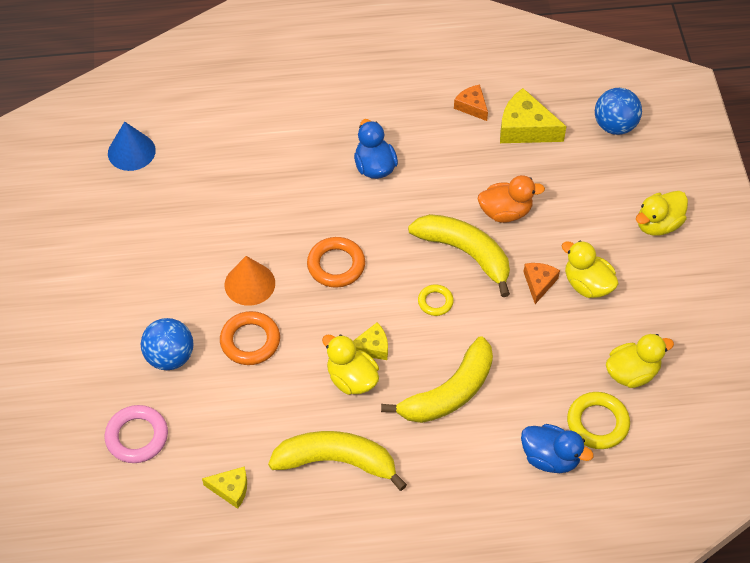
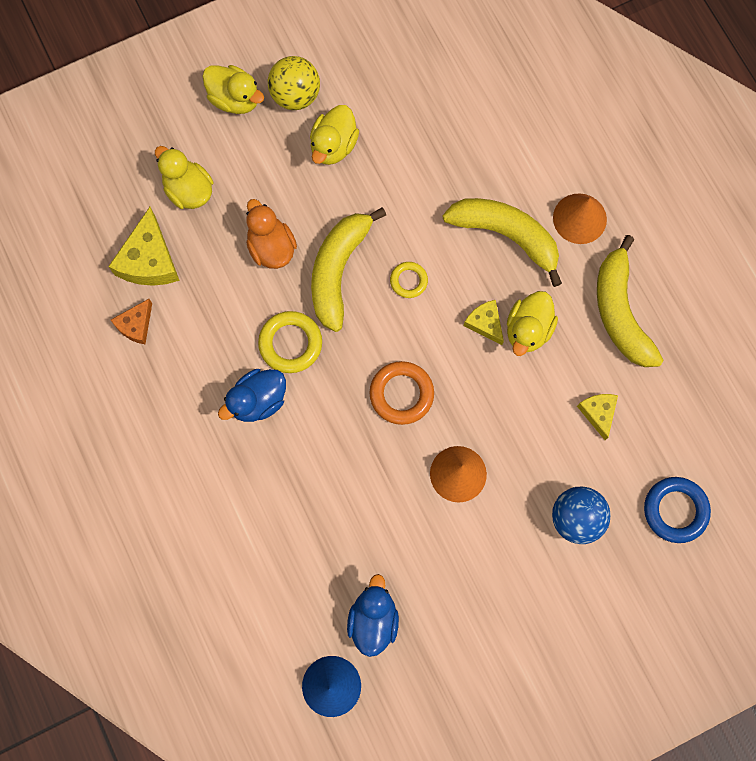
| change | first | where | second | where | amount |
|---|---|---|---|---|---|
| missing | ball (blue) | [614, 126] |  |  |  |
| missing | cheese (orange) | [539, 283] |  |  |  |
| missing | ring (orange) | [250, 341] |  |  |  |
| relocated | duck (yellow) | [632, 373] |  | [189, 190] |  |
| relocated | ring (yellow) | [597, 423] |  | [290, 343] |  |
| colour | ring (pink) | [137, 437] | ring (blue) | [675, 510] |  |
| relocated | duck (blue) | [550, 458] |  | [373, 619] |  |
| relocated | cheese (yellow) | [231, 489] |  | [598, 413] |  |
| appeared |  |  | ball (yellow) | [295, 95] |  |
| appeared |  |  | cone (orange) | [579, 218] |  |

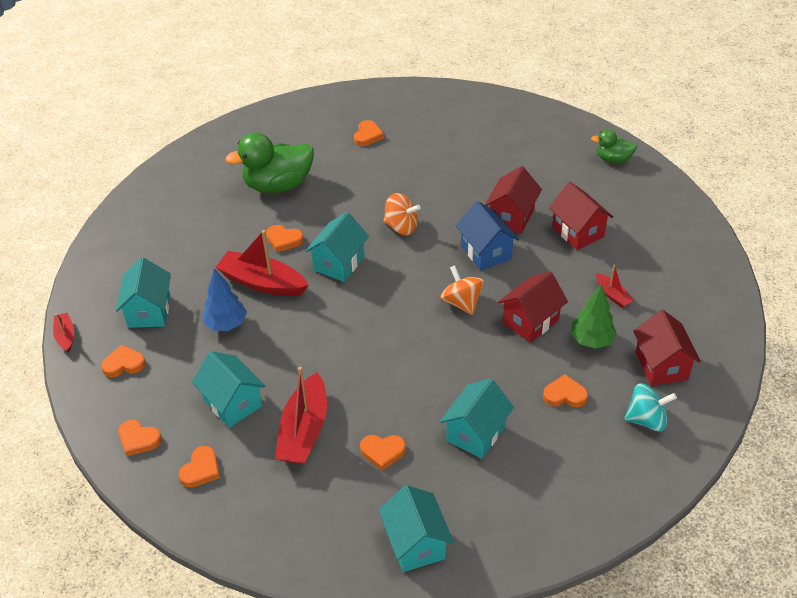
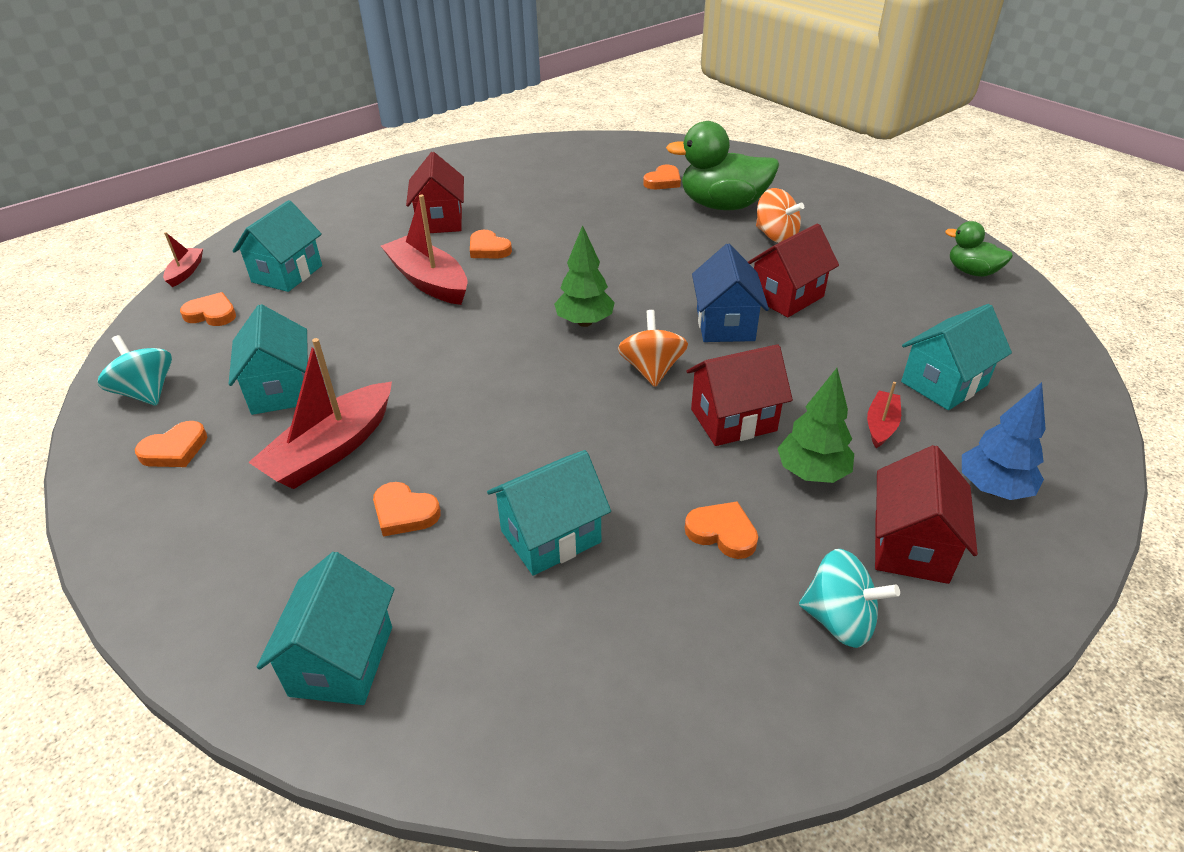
| change | first | where | second | where | amount |
|---|---|---|---|---|---|
| relocated | duck (green) | [278, 185] |  | [722, 205] |  |
| relocated | house (red) | [577, 232] |  | [440, 221] |  |
| relocated | spinning top (orange) | [401, 227] |  | [775, 236] |  |
| relocated | house (turquoise) | [339, 263] |  | [944, 383] |  |
| spun | boat (red) | [612, 295] |  | [881, 425] | 150 degrees counterclockwise |
| relocated | tree (blue) | [226, 324] |  | [993, 489] |  |
| exchanged | heart (orange) | [138, 439] | spinning top (turquoise) | [146, 392] |  |
| appeared |  |  | tree (green) | [585, 322] |  |

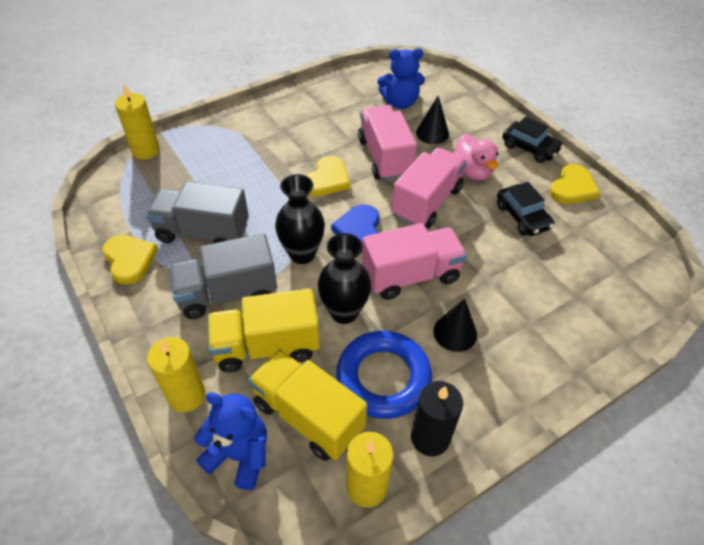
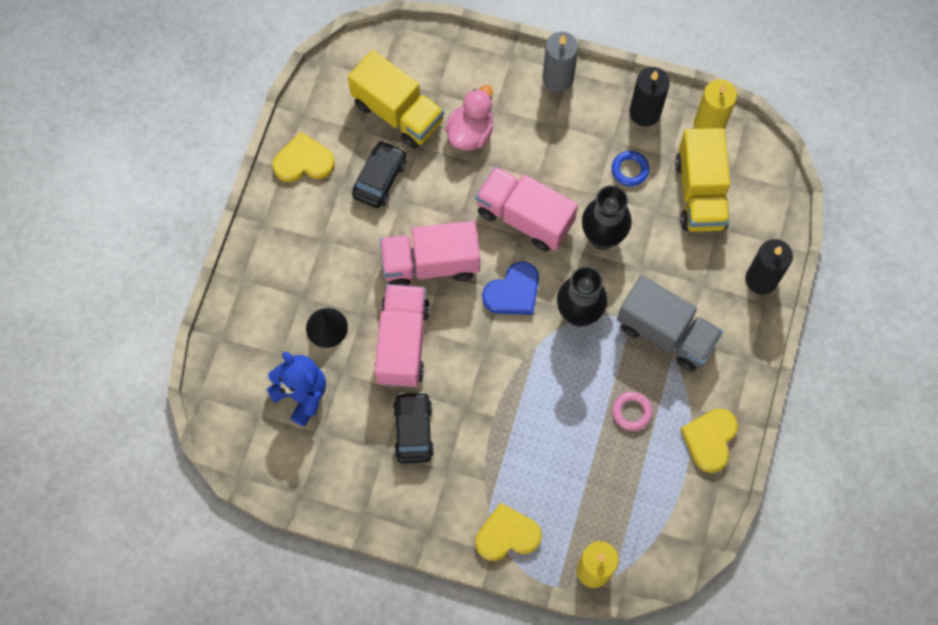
| change | first | where | second | where | amount |
|---|---|---|---|---|---|
| spun | truck (pink) | [384, 157] |  | [402, 343] | 150 degrees clockwise |
| relocated | car (black) | [530, 148] |  | [413, 430] |  |
| relocated | duck (pink) | [472, 172] |  | [470, 132] |  |
| relocated | heart (yellow) | [327, 179] |  | [507, 535] |  |
| exchanged | truck (grey) | [203, 232] | ring (pink) | [631, 412] |  |
| relocated | truck (yellow) | [267, 346] |  | [398, 113] |  |
| missing | cone (black) | [455, 332] |  |  |  |
| size | ring (blue) | [383, 378] |  | [630, 170] | x0.46 |
| colour | candle (yellow) | [186, 395] | candle (black) | [761, 279] |  |
| missing | teddy bear (blue) | [239, 455] |  |  |  |
| appeared |  |  | candle (grey) | [557, 78] |  |

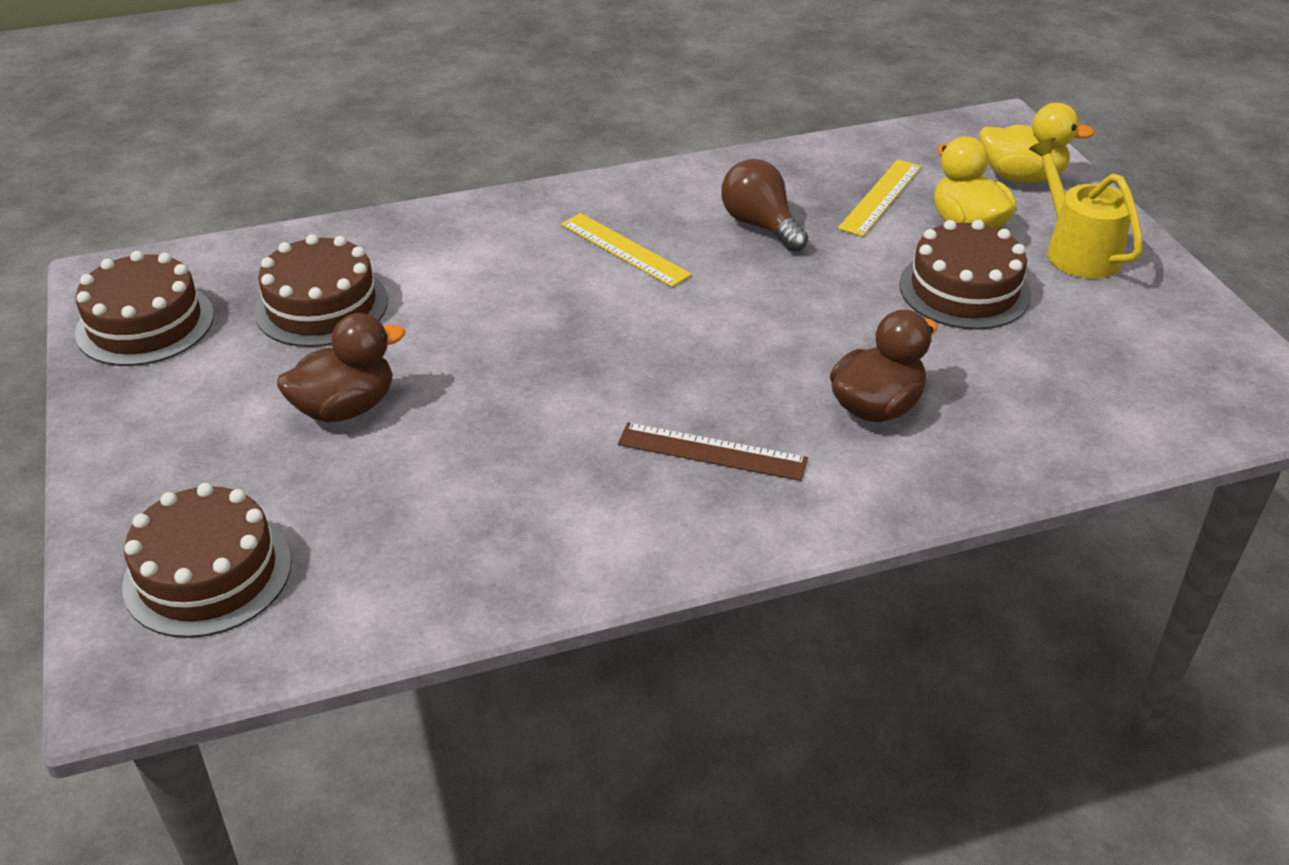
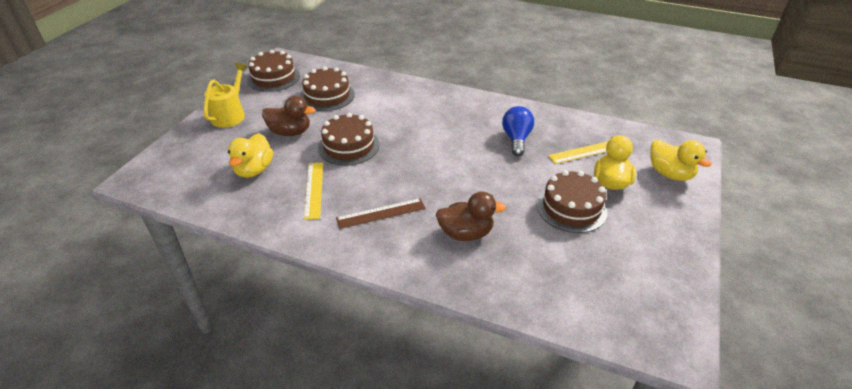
| change | first | where | second | where | amount |
|---|---|---|---|---|---|
| relocated | watering can (yellow) | [1077, 251] |  | [230, 115] |  |
| colour | light bulb (brown) | [760, 225] | light bulb (blue) | [516, 139] |  |
| relocated | ruler (yellow) | [624, 249] |  | [314, 189] |  |
| spun | ruler (brown) | [712, 452] |  | [381, 213] | 75 degrees counterclockwise |
| relocated | cake (brown) | [208, 573] |  | [348, 146] |  |
| appeared |  |  | duck (yellow) | [254, 170] |  |

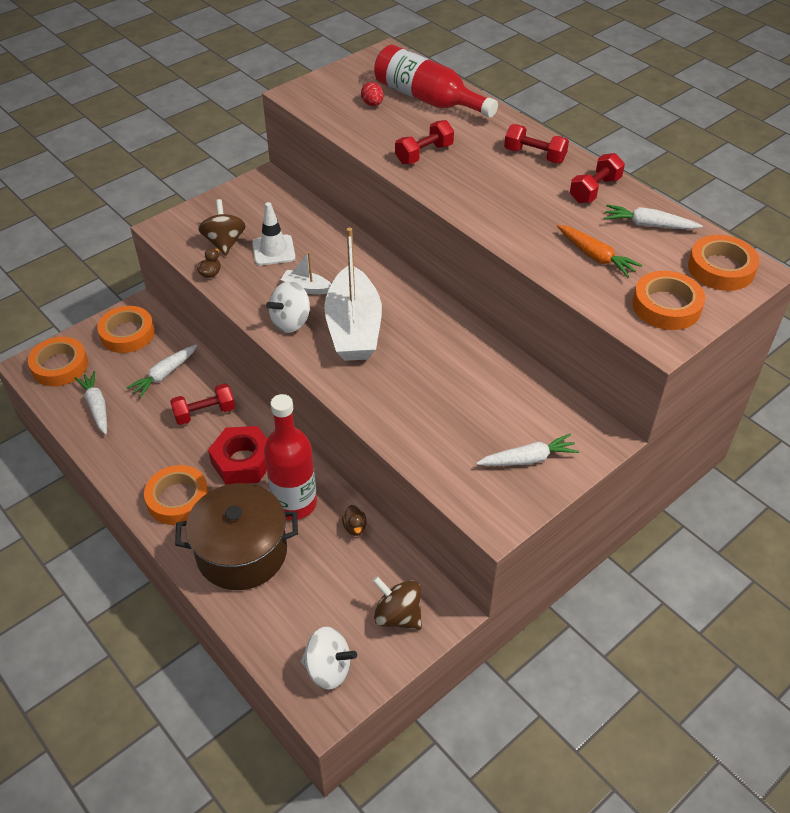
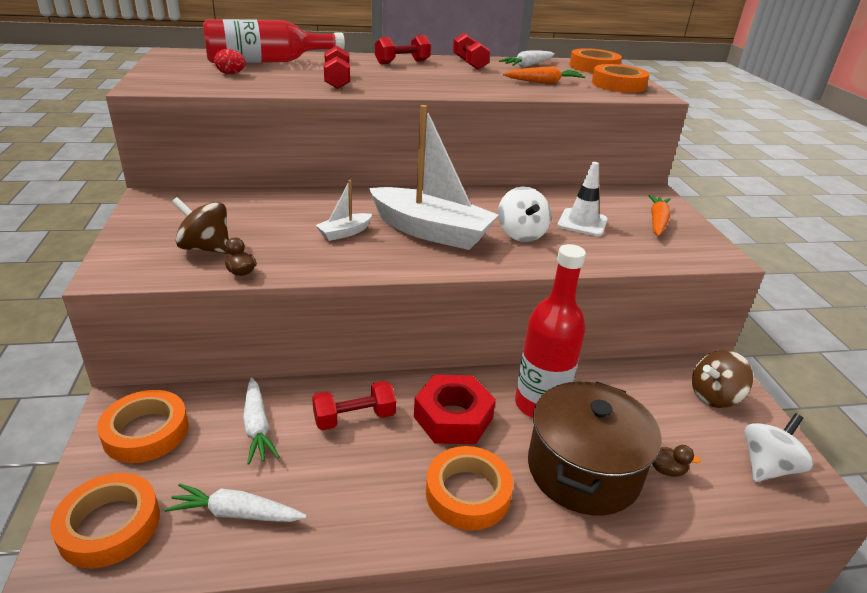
| change | first | where | second | where | amount |
|---|---|---|---|---|---|
| relocated | traffic cone (white) | [273, 250] |  | [582, 223] |  |
| relocated | spinning top (white) | [291, 322] |  | [521, 234] |  |
| spun | dumbbell (red) | [204, 413] |  | [354, 418] | 60 degrees clockwise |
| colour | carrot (white) | [528, 459] | carrot (orange) | [657, 221] |  |
| relocated | duck (brown) | [355, 527] |  | [666, 470] |  |

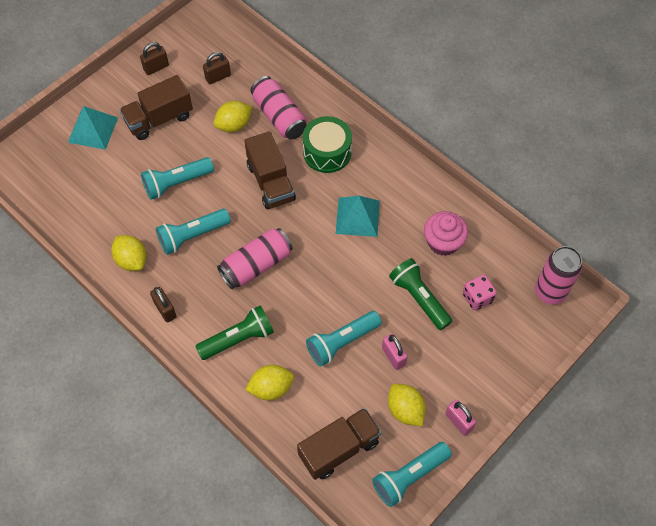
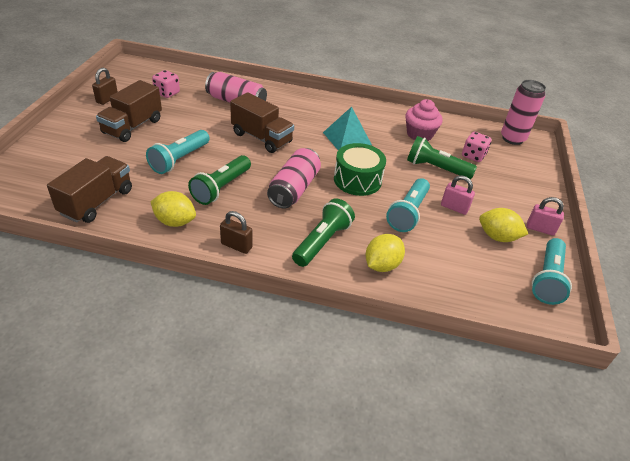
| change | first | where | second | where | amount |
|---|---|---|---|---|---|
| exchanged | padlock (brown) | [218, 77] | dice (pink) | [167, 93] |  |
| missing | lemon (yellow) | [234, 125] |  |  |  |
| missing | pyramid (turquoise) | [93, 129] |  |  |  |
| relocated | drum (green) | [327, 152] |  | [357, 180] |  |
| colour | flashlight (turquoise) | [192, 236] | flashlight (green) | [221, 188] |  |
| relocated | truck (brown) | [339, 449] |  | [97, 202] |  |

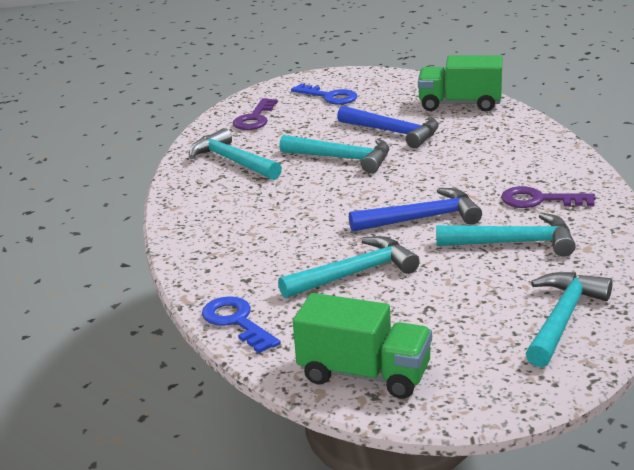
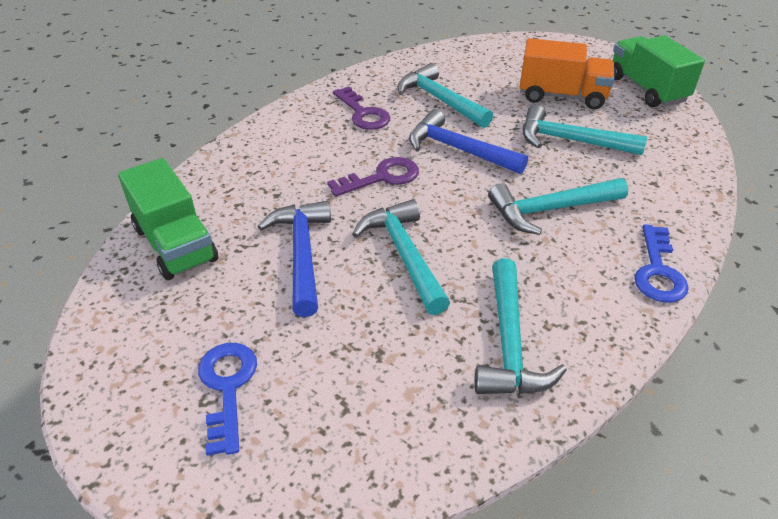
| change | first | where | second | where | amount |
|---|---|---|---|---|---|
| relocated | key (purple) | [255, 118] |  | [382, 177] |  |
| relocated | hammer (turquoise) | [562, 318] |  | [550, 210] |  |
| relocated | key (blue) | [237, 322] |  | [658, 271] |  |
| appeared |  |  | truck (orange) | [562, 96] |  |

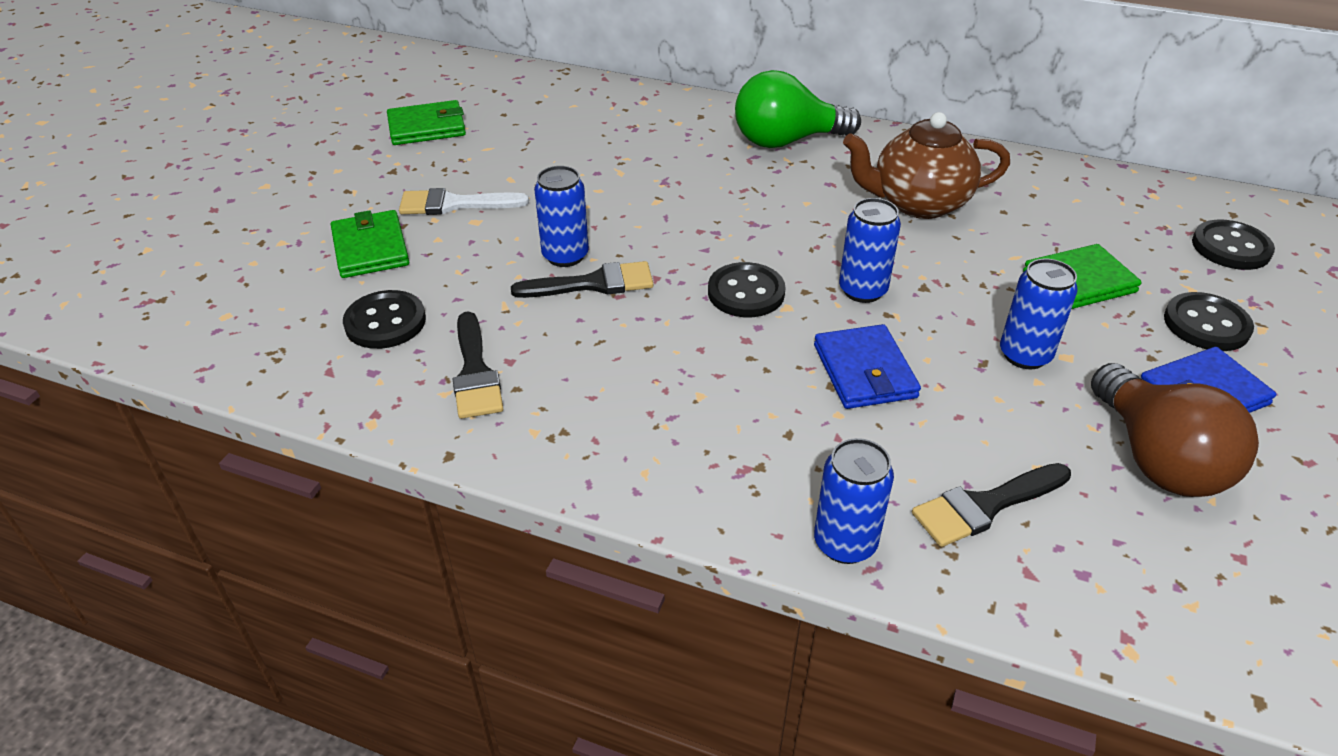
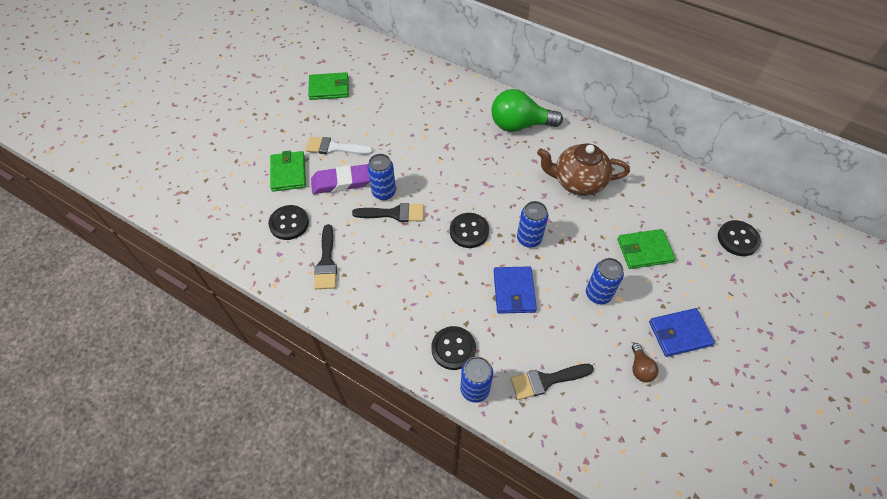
| change | first | where | second | where | amount |
|---|---|---|---|---|---|
| relocated | button (black) | [1206, 324] |  | [453, 348] |  |
| size | light bulb (brown) | [1157, 459] |  | [640, 368] | x0.46 |
| appeared |  |  | eraser (purple) | [341, 182] |  |

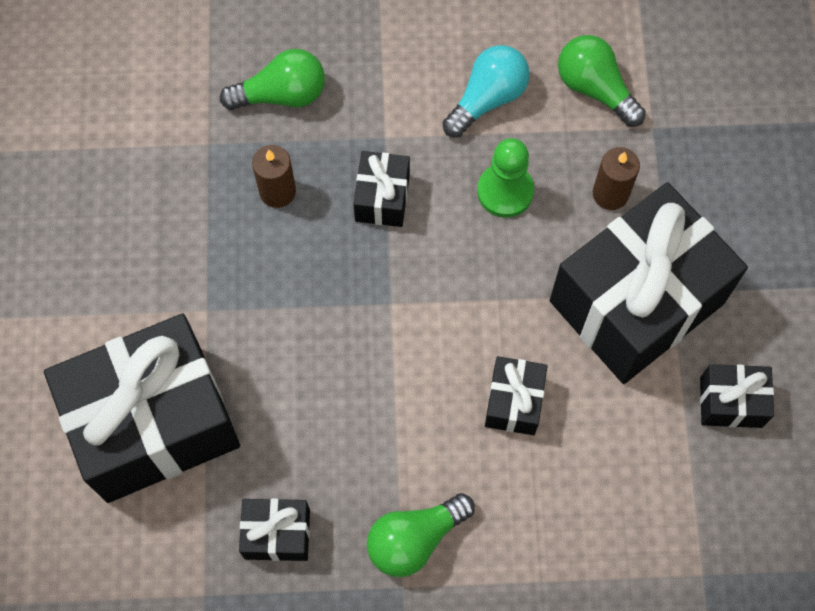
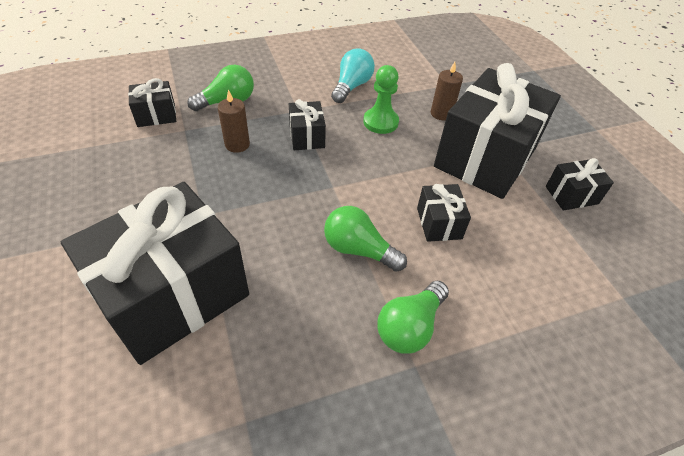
| change | first | where | second | where | amount |
|---|---|---|---|---|---|
| relocated | light bulb (green) | [595, 88] |  | [358, 249] |  |
| relocated | gift (black) | [277, 534] |  | [156, 115] |  |

